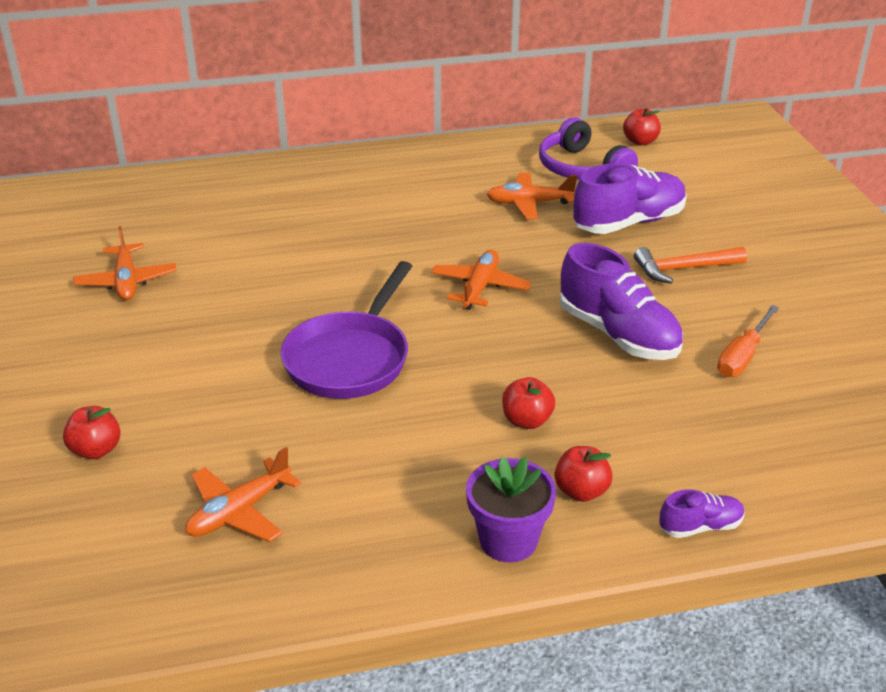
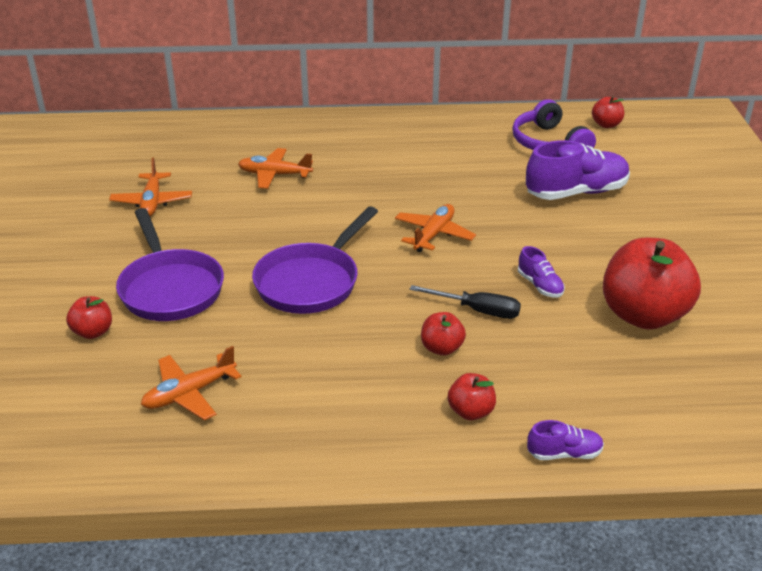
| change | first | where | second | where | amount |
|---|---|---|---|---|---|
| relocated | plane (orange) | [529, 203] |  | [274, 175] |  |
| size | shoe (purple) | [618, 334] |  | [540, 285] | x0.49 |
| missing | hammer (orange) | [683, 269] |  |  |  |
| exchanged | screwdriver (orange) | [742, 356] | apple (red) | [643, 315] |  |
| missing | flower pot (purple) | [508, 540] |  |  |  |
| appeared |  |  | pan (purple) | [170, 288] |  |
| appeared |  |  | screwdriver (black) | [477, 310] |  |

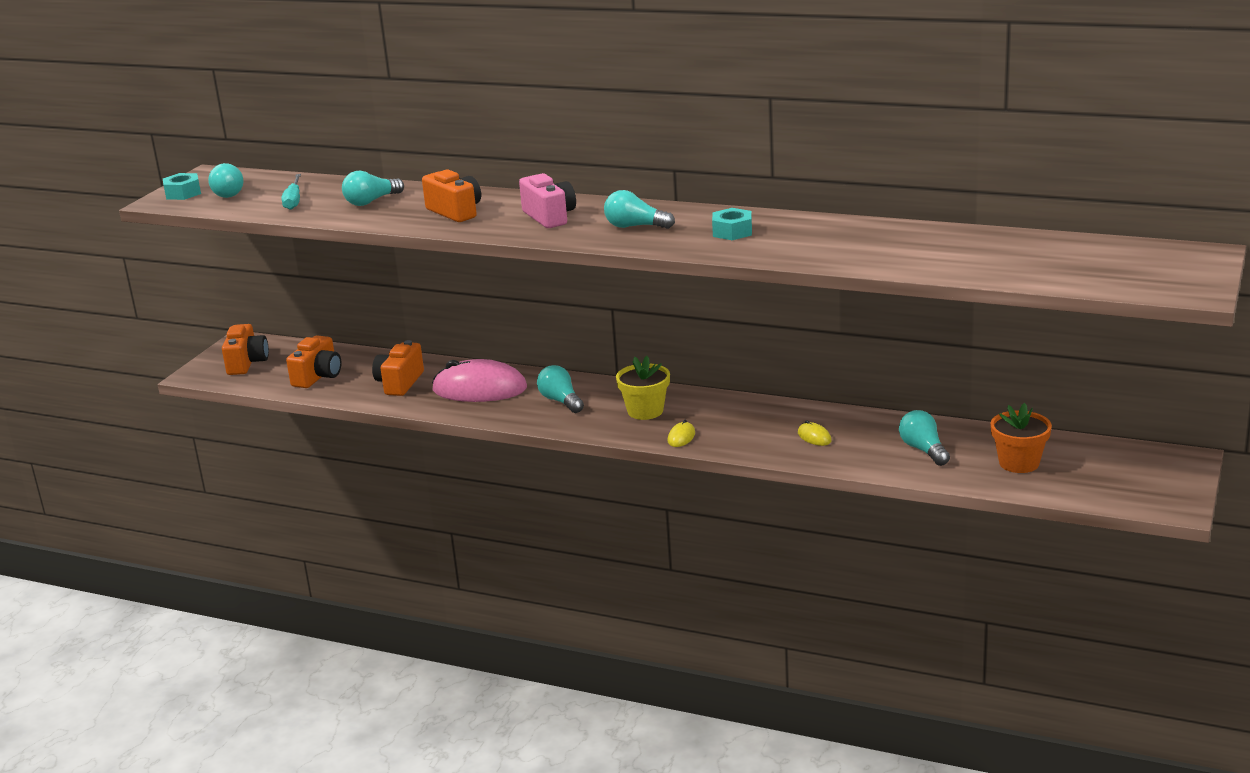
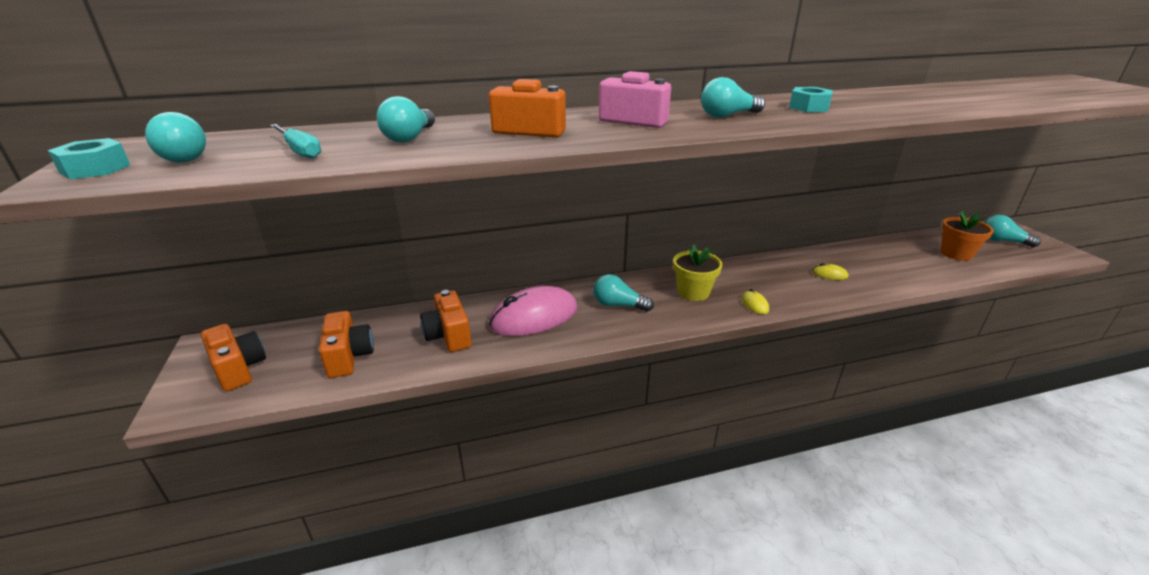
| change | first | where | second | where | amount |
|---|---|---|---|---|---|
| relocated | light bulb (turquoise) | [923, 450] |  | [1002, 241] |  |

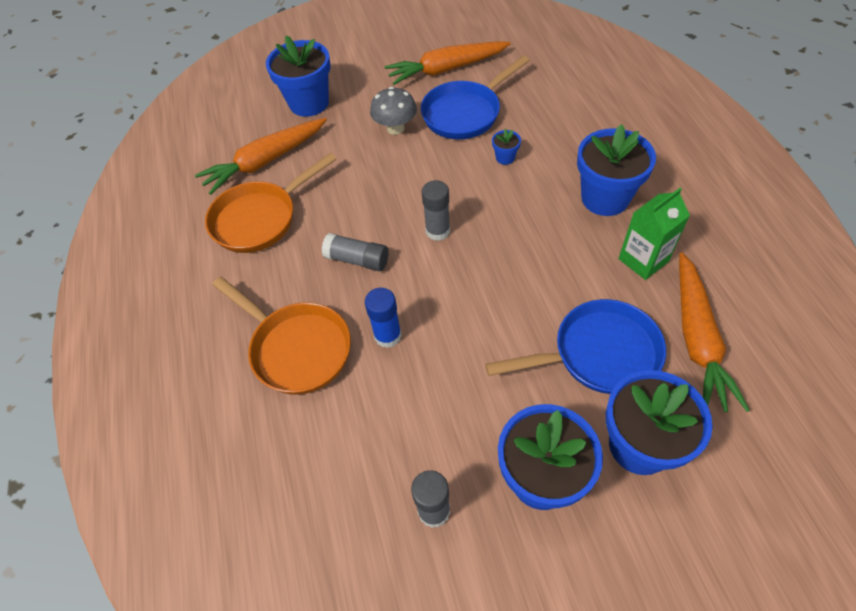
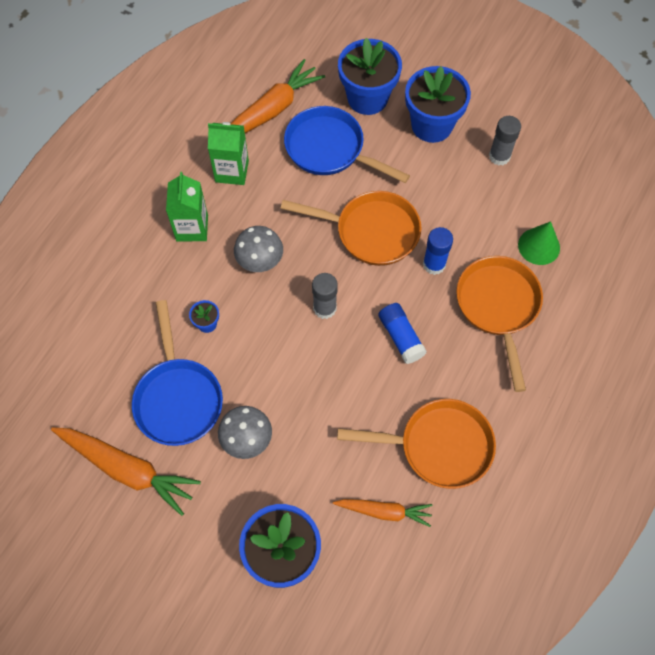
| change | first | where | second | where | amount |
|---|---|---|---|---|---|
| spun | pan (blue) | [465, 113] |  | [178, 398] | 75 degrees clockwise |
| size | carrot (orange) | [265, 161] |  | [384, 511] | x0.60 |
| exchanged | flower pot (blue) | [605, 198] | carton (green) | [192, 228] |  |
| colour | glue stick (grey) | [357, 260] | glue stick (blue) | [401, 337] |  |
| appeared |  |  | pan (orange) | [371, 232] |  |
| appeared |  |  | cone (green) | [539, 246] |  |
| appeared |  |  | mushroom (grey) | [260, 261] |  |

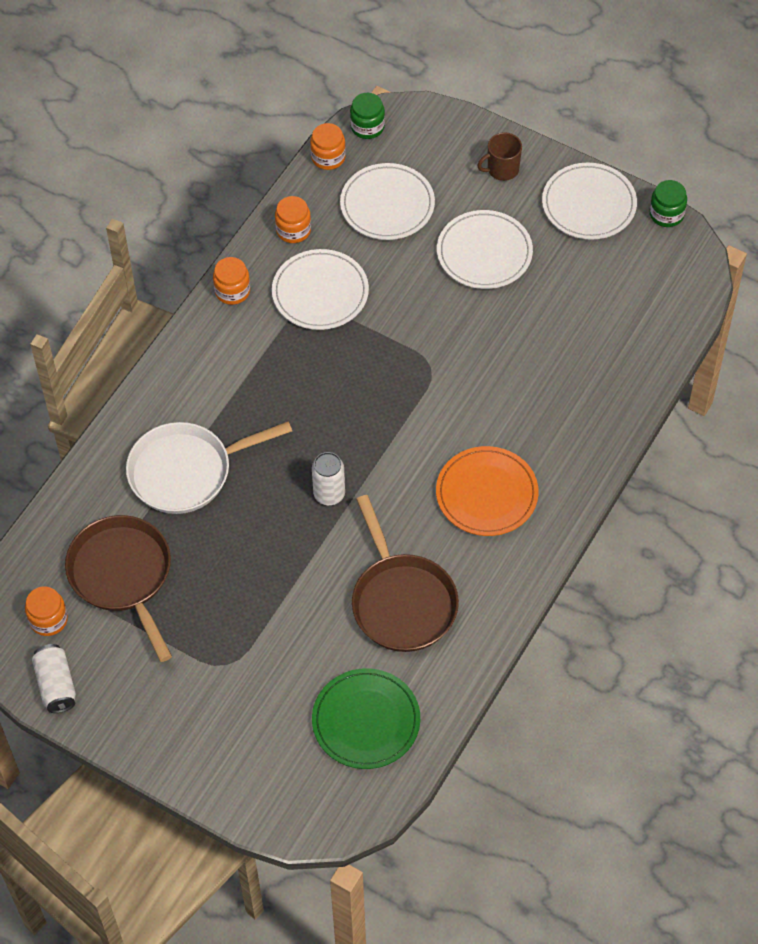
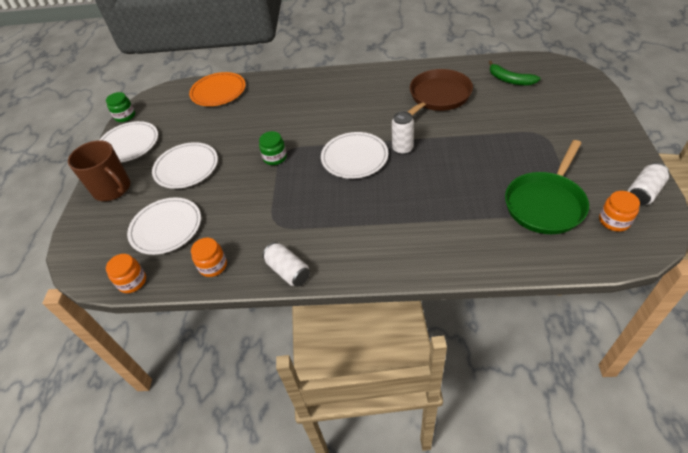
| change | first | where | second | where | amount |
|---|---|---|---|---|---|
| relocated | jar (green) | [367, 127] |  | [275, 157] |  |
| size | mug (brown) | [502, 169] |  | [113, 189] | x1.70 |
| relocated | plate (white) | [320, 292] |  | [354, 157] |  |
| exchanged | jar (orange) | [232, 291] | can (white) | [288, 271] |  |
| missing | pan (white) | [187, 471] |  |  |  |
| relocated | plate (orange) | [486, 494] |  | [218, 91] |  |
| colour | pan (brown) | [123, 576] | pan (green) | [546, 203] |  |
| exchanged | plate (green) | [366, 721] | banana (green) | [509, 80] |  |

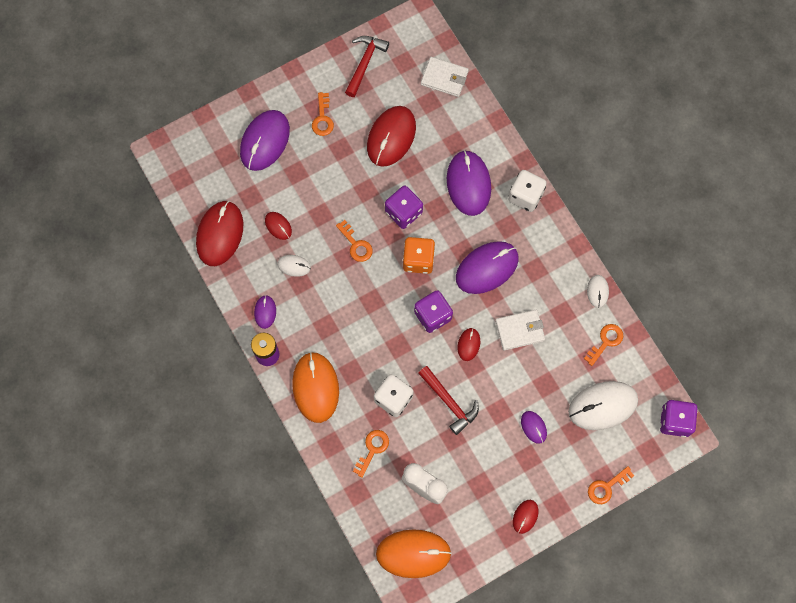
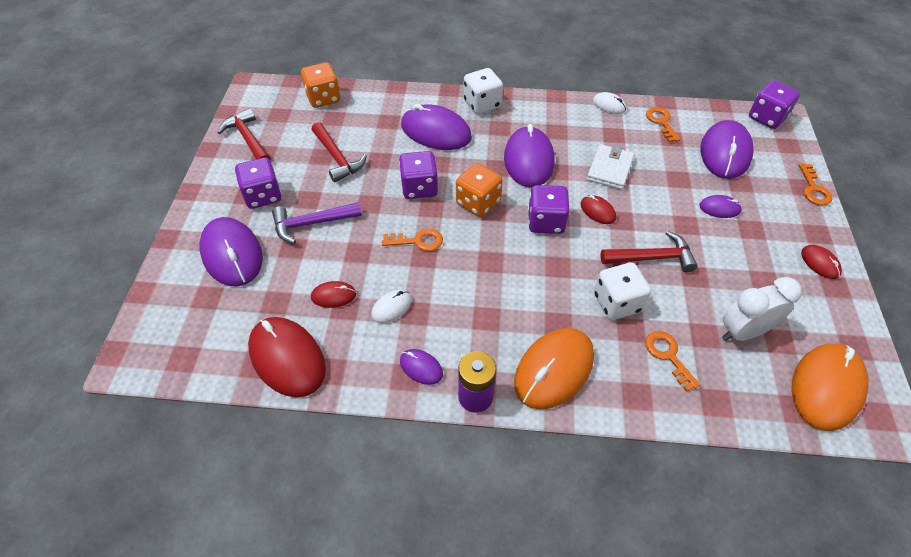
| change | first | where | second | where | amount |
|---|---|---|---|---|---|
| exchanged | wallet (white) | [444, 78] | dice (orange) | [323, 98] |  |
| exchanged | key (orange) | [322, 118] | dice (purple) | [263, 196] |  |
| exchanged | mouse (red) | [391, 137] | hammer (red) | [337, 158] |  |
| spun | mouse (orange) | [316, 387] |  | [553, 369] | 75 degrees counterclockwise |
| colour | mouse (white) | [602, 406] | mouse (purple) | [725, 153] |  |
| appeared |  |  | hammer (purple) | [312, 223] |  |

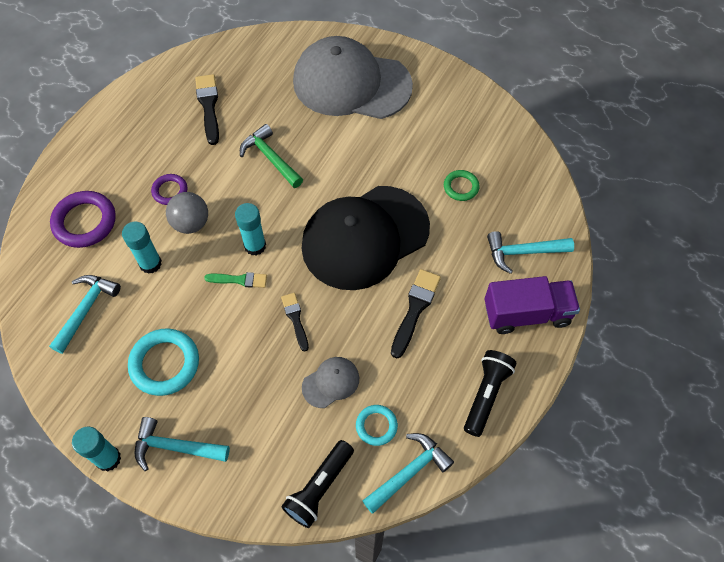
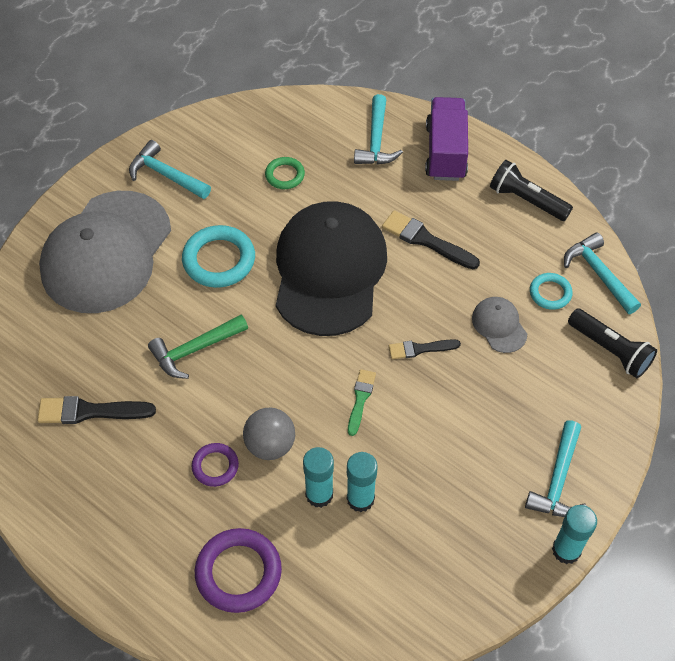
| change | first | where | second | where | amount |
|---|---|---|---|---|---|
| spun | cap (black) | [365, 237] |  | [329, 271] | 150 degrees counterclockwise |
| relocated | glue stick (turquoise) | [255, 246] |  | [360, 499] |  |
| relocated | hammer (turquoise) | [86, 309] |  | [166, 175] |  |
| relocated | ring (turquoise) | [165, 364] |  | [219, 260] |  |

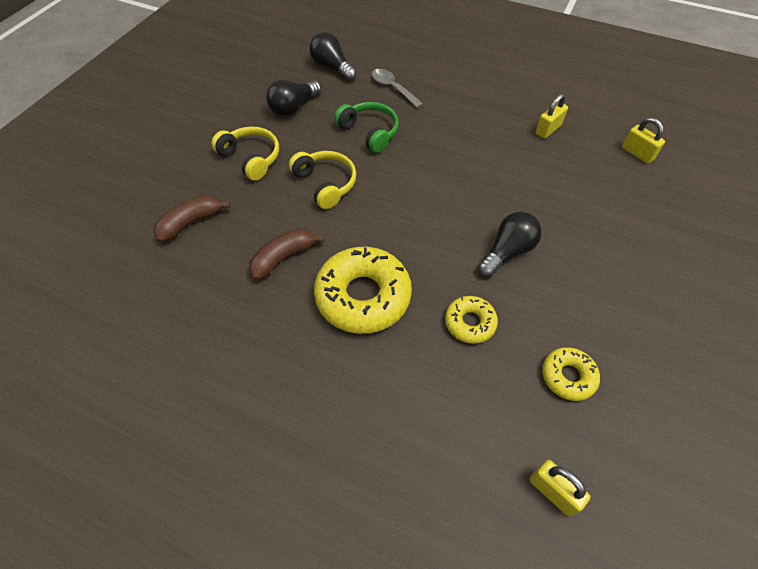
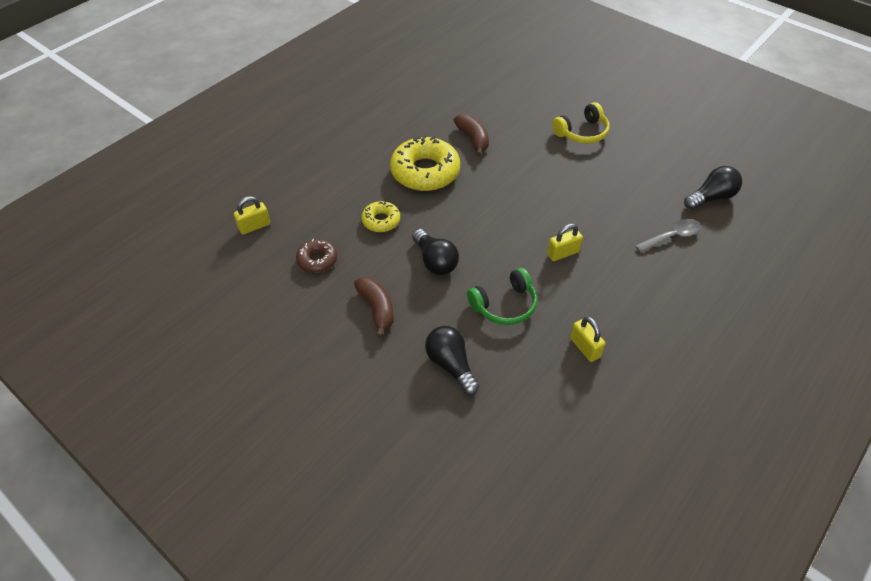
| change | first | where | second | where | amount |
|---|---|---|---|---|---|
| relocated | light bulb (black) | [293, 107] |  | [451, 365] |  |
| relocated | headphones (green) | [369, 132] |  | [504, 305] |  |
| relocated | padlock (yellow) | [637, 153] |  | [563, 253] |  |
| missing | headphones (yellow) | [325, 184] |  |  |  |
| relocated | banana (brown) | [191, 223] |  | [377, 309] |  |
| colour | donut (yellow) | [568, 376] | donut (brown) | [317, 260] |  |

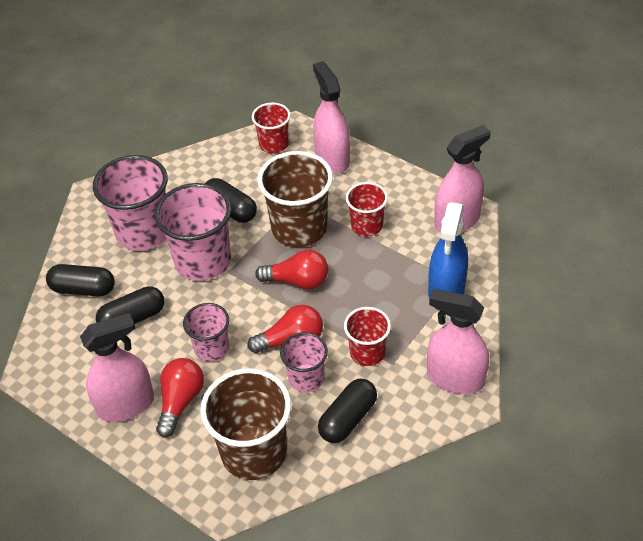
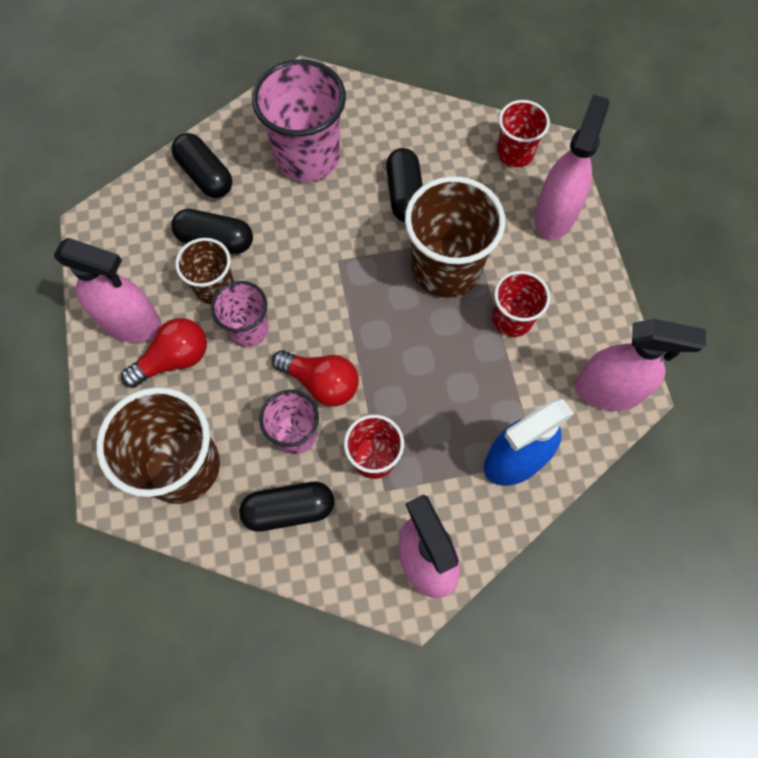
| change | first | where | second | where | amount |
|---|---|---|---|---|---|
| missing | cup (pink) | [203, 261] |  |  |  |
| missing | light bulb (red) | [297, 281] |  |  |  |
| appeared |  |  | cup (brown) | [214, 287] |  |

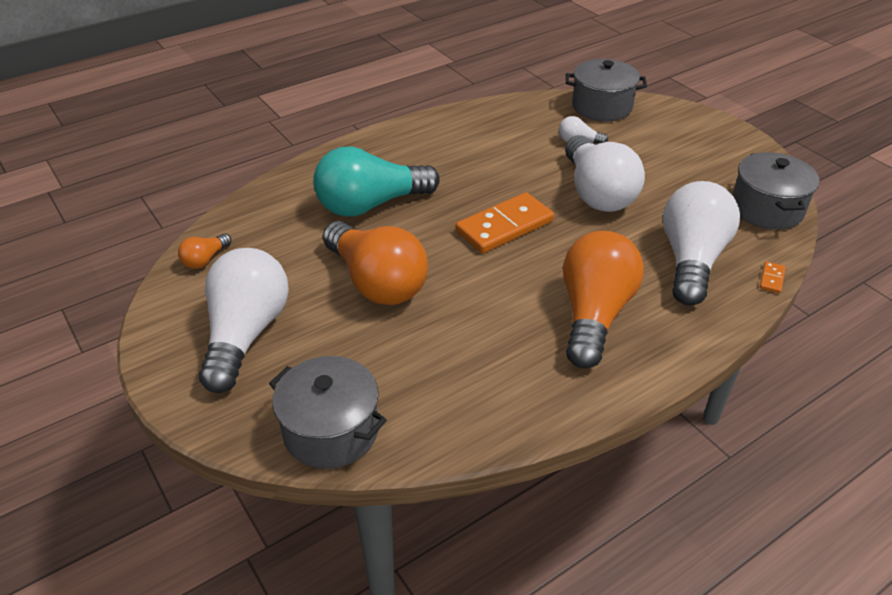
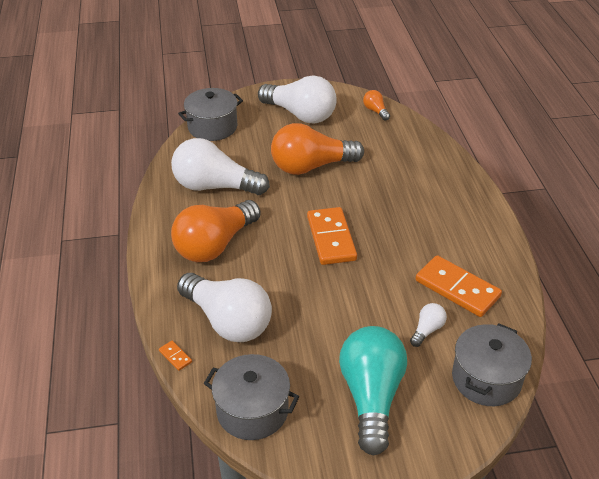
| change | first | where | second | where | amount |
|---|---|---|---|---|---|
| relocated | light bulb (white) | [597, 193] |  | [215, 186] |  |
| relocated | light bulb (turquoise) | [371, 205] |  | [371, 397] |  |
| spun | light bulb (orange) | [594, 314] |  | [215, 245] | 90 degrees clockwise |
| appeared |  |  | domino (orange) | [457, 288] |  |

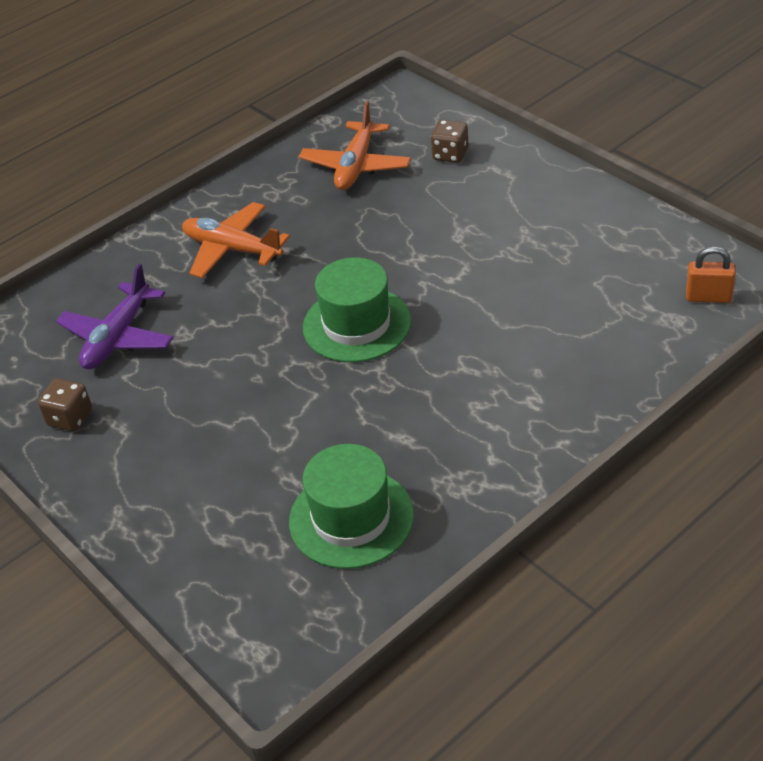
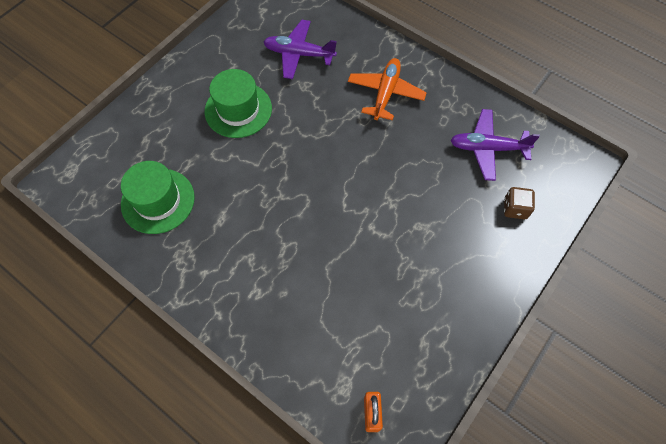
| change | first | where | second | where | amount |
|---|---|---|---|---|---|
| colour | plane (orange) | [356, 166] | plane (purple) | [487, 148] |  |
| relocated | hat (green) | [356, 324] |  | [238, 110] |  |
| missing | dice (brown) | [70, 418] |  |  |  |

